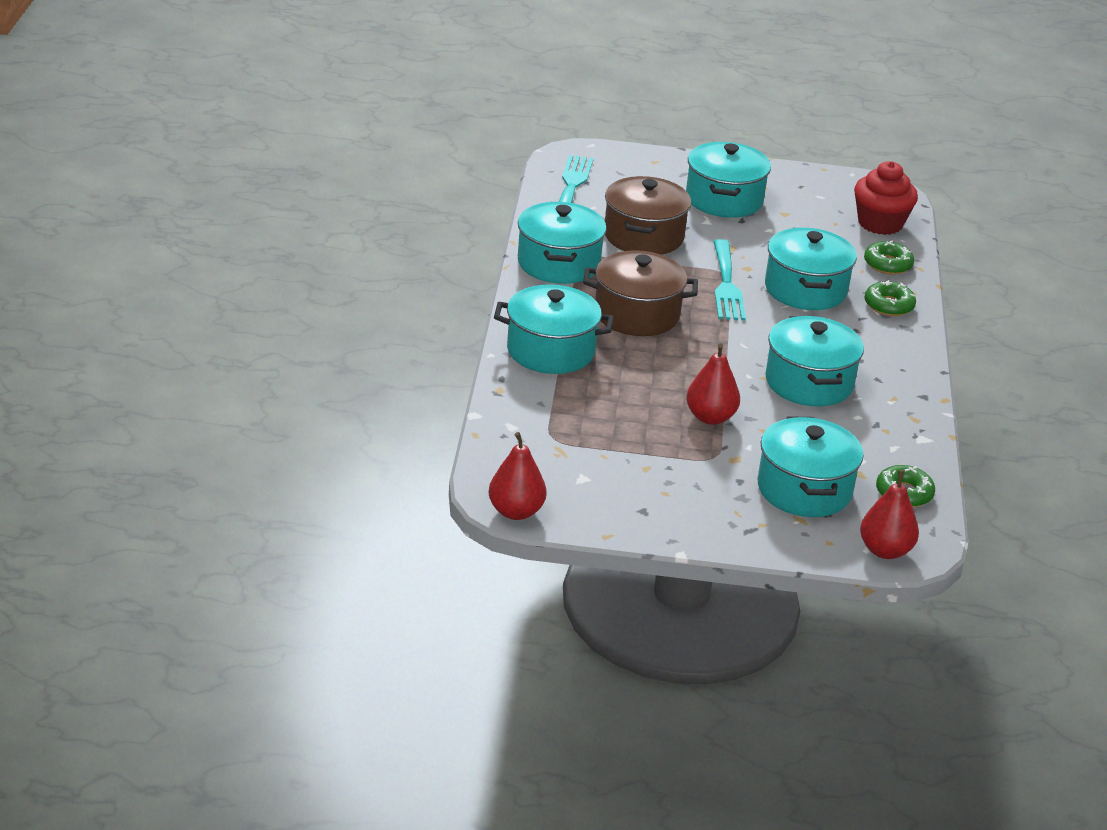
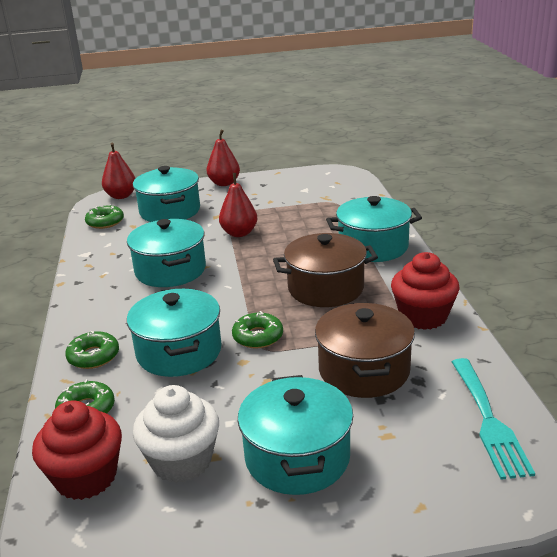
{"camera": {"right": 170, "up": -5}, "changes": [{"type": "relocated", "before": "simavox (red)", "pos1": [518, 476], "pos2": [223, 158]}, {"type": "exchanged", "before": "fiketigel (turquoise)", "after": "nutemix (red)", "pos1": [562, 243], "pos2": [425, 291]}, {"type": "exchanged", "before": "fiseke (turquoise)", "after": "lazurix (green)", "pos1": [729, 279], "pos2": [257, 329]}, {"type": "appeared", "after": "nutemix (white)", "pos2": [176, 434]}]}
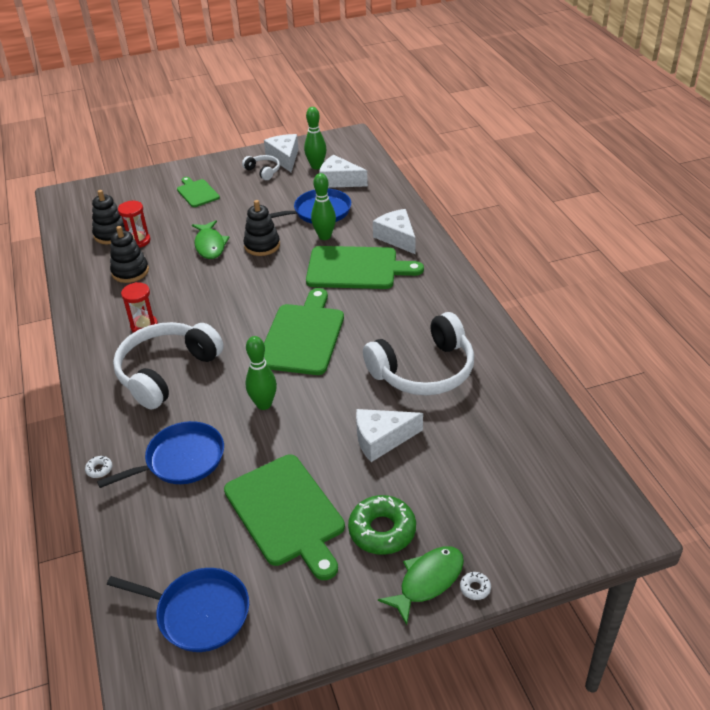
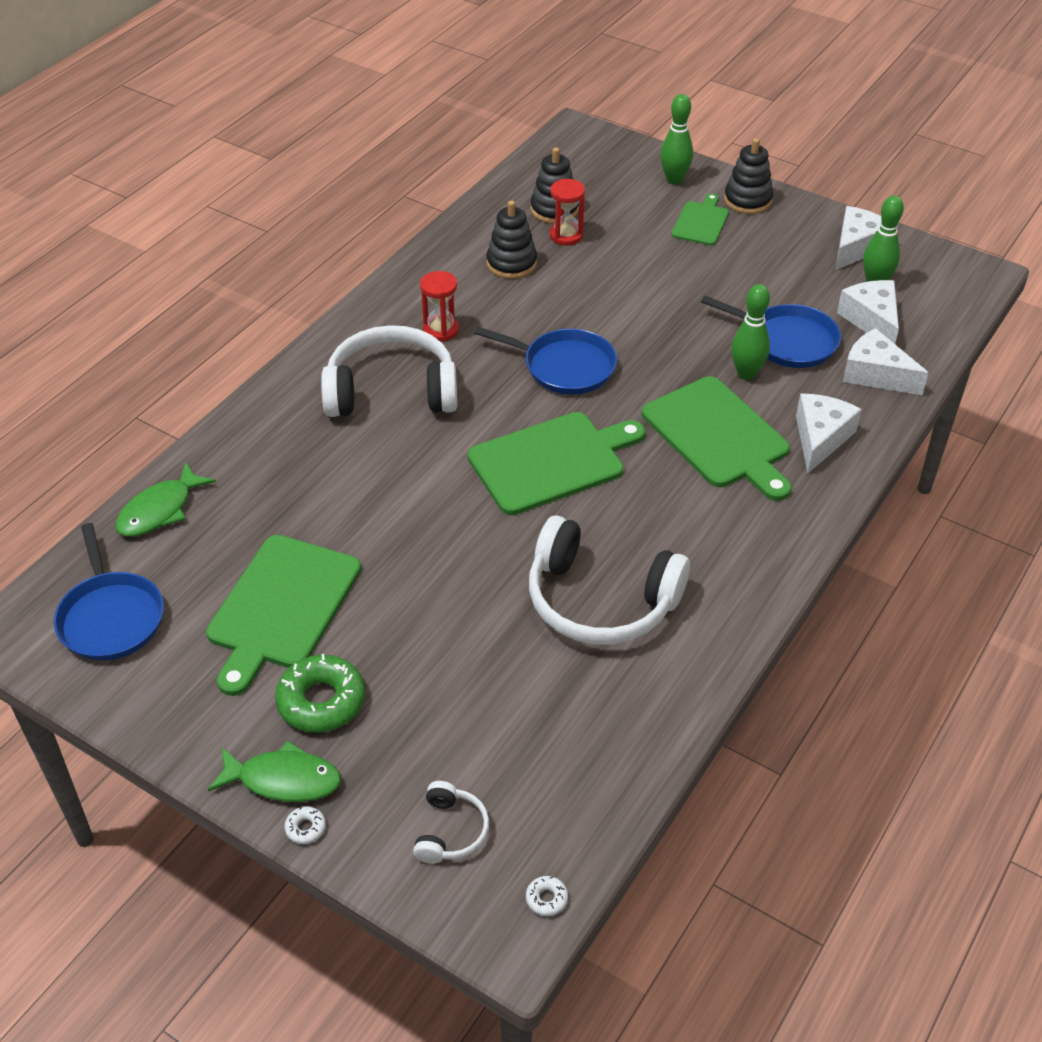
{"camera": {"right": 50, "up": 5}, "changes": [{"type": "relocated", "before": "lazurix (white)", "pos1": [99, 467], "pos2": [547, 896]}, {"type": "relocated", "before": "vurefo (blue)", "pos1": [160, 454], "pos2": [545, 360]}, {"type": "relocated", "before": "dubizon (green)", "pos1": [211, 239], "pos2": [165, 499]}, {"type": "relocated", "before": "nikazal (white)", "pos1": [261, 167], "pos2": [451, 822]}, {"type": "relocated", "before": "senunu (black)", "pos1": [261, 228], "pos2": [748, 176]}, {"type": "relocated", "before": "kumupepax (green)", "pos1": [261, 373], "pos2": [676, 139]}, {"type": "relocated", "before": "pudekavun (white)", "pos1": [389, 435], "pos2": [886, 361]}]}
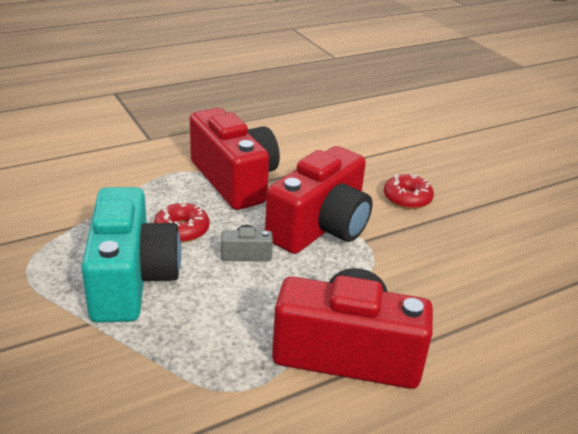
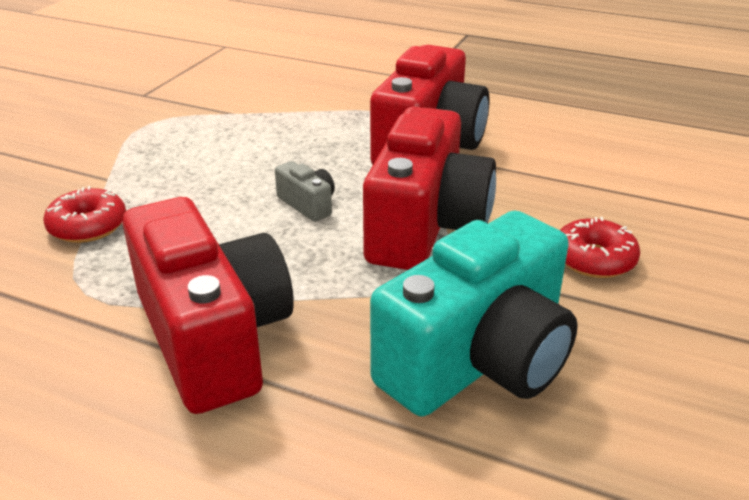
{"camera": {"right": 55, "up": 0}, "changes": [{"type": "relocated", "before": "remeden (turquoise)", "pos1": [131, 255], "pos2": [474, 313]}, {"type": "relocated", "before": "lazurix (red)", "pos1": [181, 222], "pos2": [84, 214]}, {"type": "spun", "before": "remeden (red)", "pos1": [319, 200], "pos2": [429, 188], "turn": -75}]}
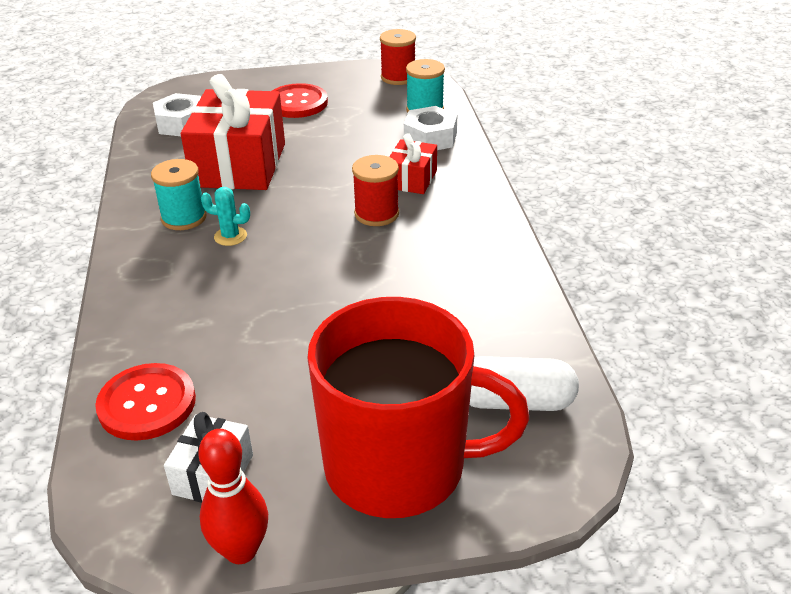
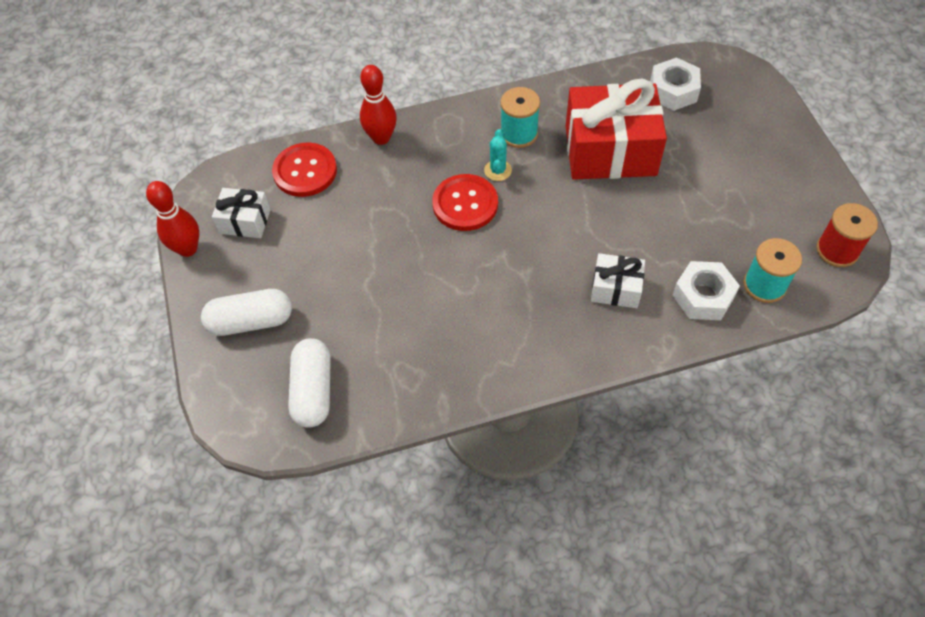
{"camera": {"right": 85, "up": 20}, "changes": [{"type": "relocated", "before": "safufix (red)", "pos1": [300, 100], "pos2": [465, 202]}, {"type": "exchanged", "before": "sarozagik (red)", "after": "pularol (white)", "pos1": [418, 407], "pos2": [246, 312]}, {"type": "missing", "before": "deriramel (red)", "pos1": [375, 190]}, {"type": "colour", "before": "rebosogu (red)", "after": "rebosogu (white)", "pos1": [413, 163], "pos2": [618, 280]}, {"type": "appeared", "after": "kumupepax (red)", "pos2": [378, 105]}]}
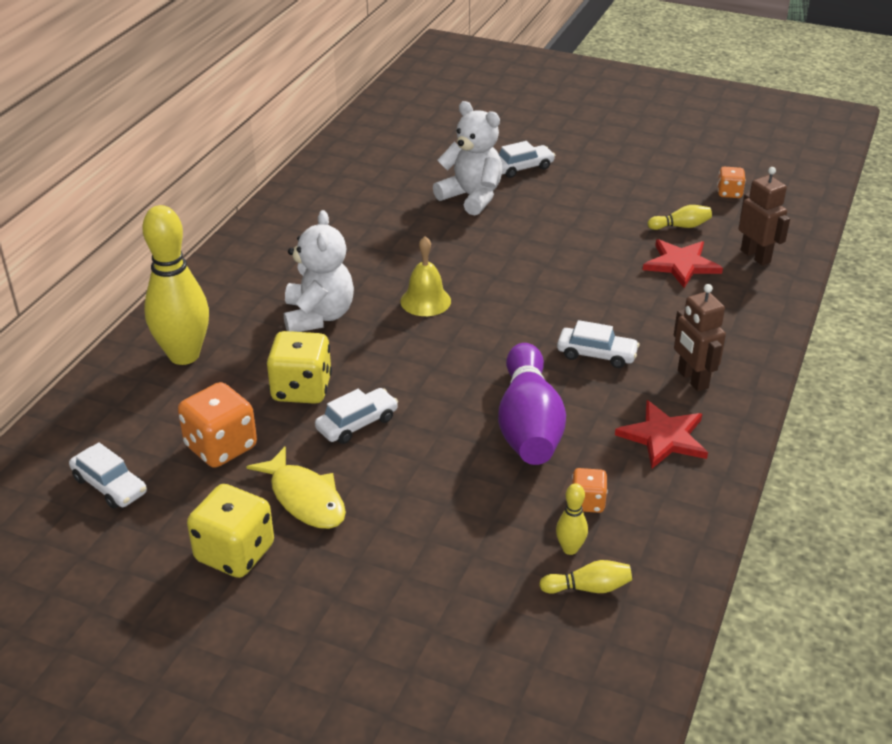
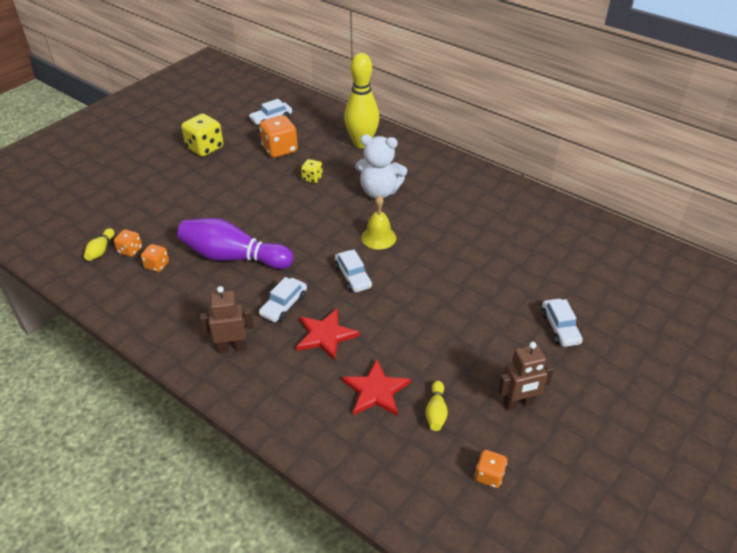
{"camera": {"right": 105, "up": 5}, "changes": [{"type": "missing", "before": "dubizon (yellow)", "pos1": [296, 487]}, {"type": "size", "before": "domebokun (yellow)", "pos1": [299, 367], "pos2": [312, 171], "scale": 0.55}, {"type": "relocated", "before": "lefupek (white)", "pos1": [356, 416], "pos2": [353, 270]}, {"type": "missing", "before": "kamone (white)", "pos1": [467, 158]}, {"type": "exchanged", "before": "kumupepax (yellow)", "after": "domebokun (orange)", "pos1": [572, 519], "pos2": [128, 243]}, {"type": "relocated", "before": "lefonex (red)", "pos1": [661, 434], "pos2": [328, 334]}, {"type": "relocated", "before": "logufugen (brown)", "pos1": [764, 216], "pos2": [526, 376]}]}
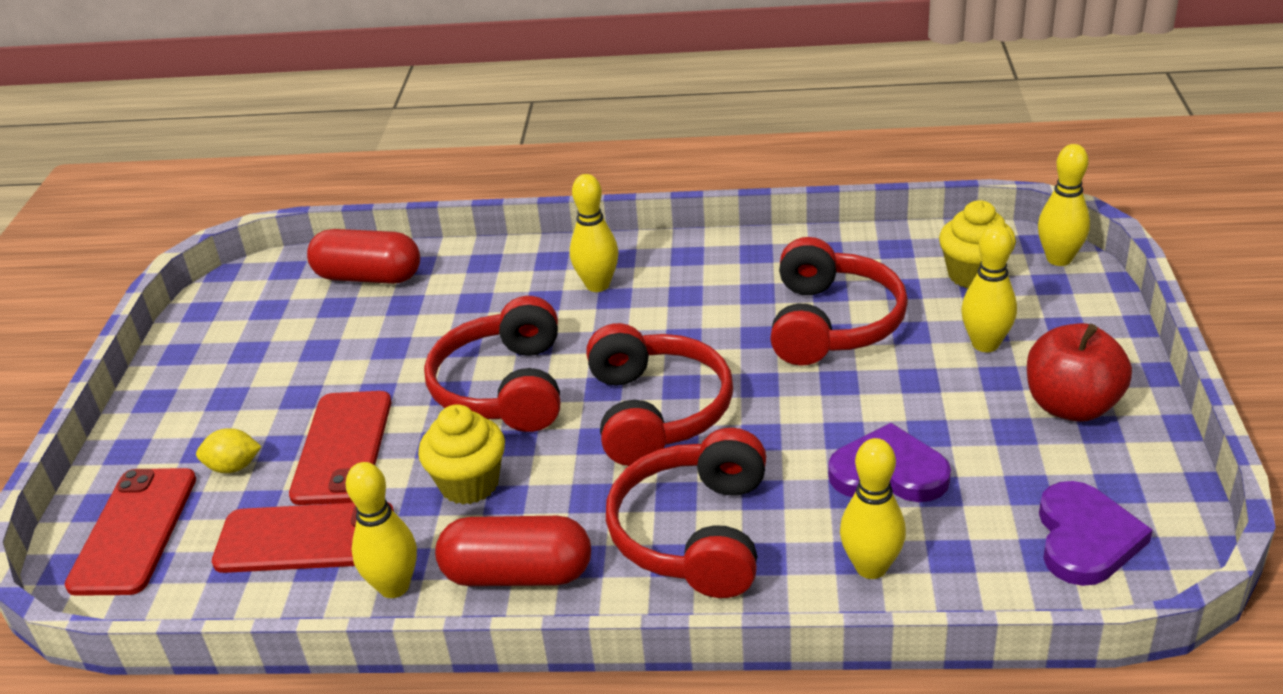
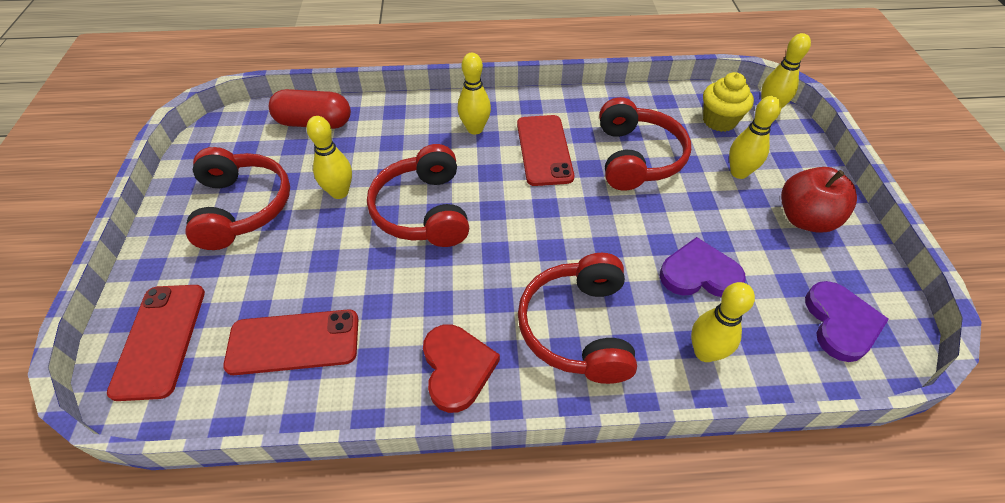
{"camera": {"right": -10, "up": 15}, "changes": [{"type": "missing", "before": "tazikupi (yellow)", "pos1": [229, 450]}, {"type": "relocated", "before": "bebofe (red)", "pos1": [340, 448], "pos2": [545, 150]}, {"type": "relocated", "before": "kumupepax (yellow)", "pos1": [381, 530], "pos2": [329, 157]}, {"type": "missing", "before": "nutemix (yellow)", "pos1": [461, 454]}, {"type": "exchanged", "before": "pularol (red)", "after": "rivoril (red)", "pos1": [513, 551], "pos2": [461, 368]}, {"type": "relocated", "before": "nikazal (red)", "pos1": [659, 394], "pos2": [238, 198]}]}
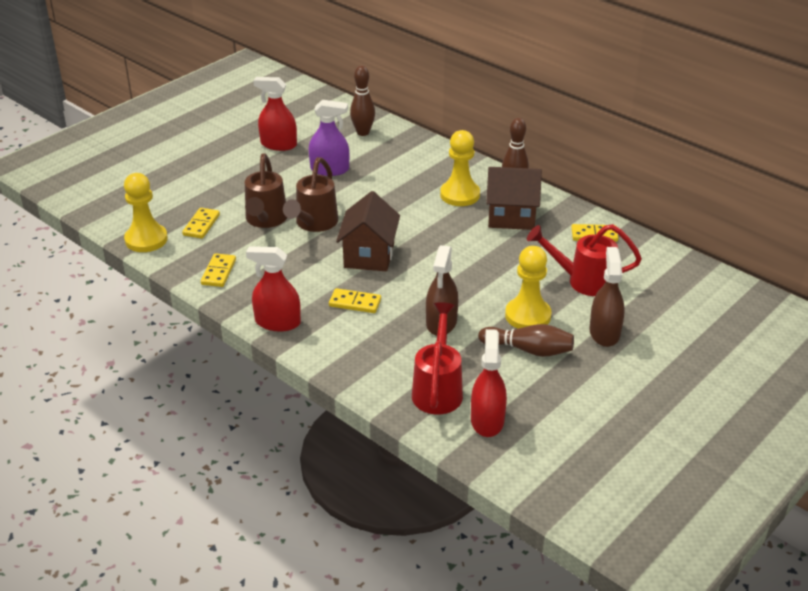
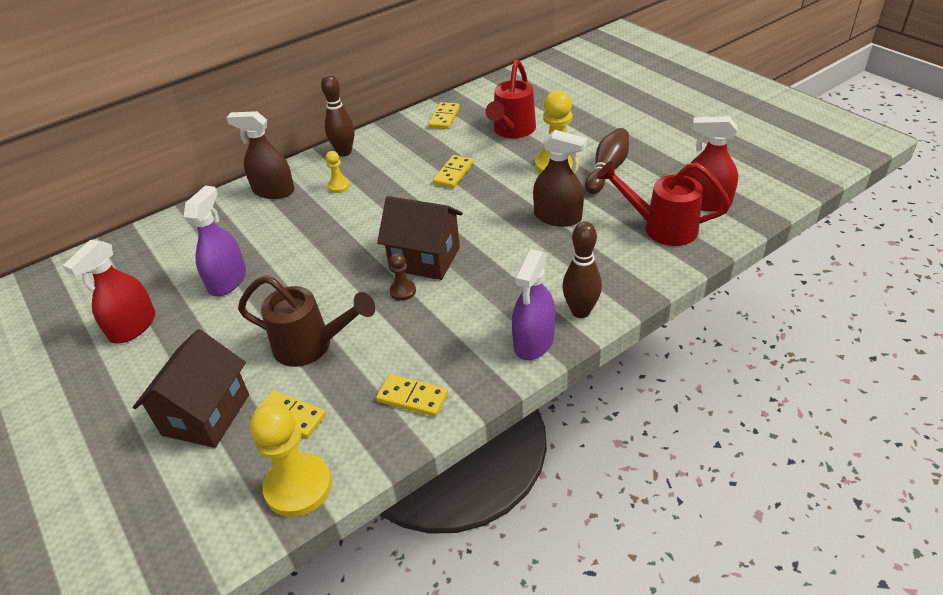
{"camera": {"right": -75, "up": 5}, "changes": [{"type": "colour", "before": "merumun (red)", "after": "merumun (purple)", "pos1": [273, 288], "pos2": [533, 304]}, {"type": "missing", "before": "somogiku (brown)", "pos1": [310, 194]}, {"type": "relocated", "before": "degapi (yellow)", "pos1": [355, 300], "pos2": [453, 171]}, {"type": "relocated", "before": "kumupepax (brown)", "pos1": [362, 100], "pos2": [582, 269]}, {"type": "size", "before": "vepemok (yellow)", "pos1": [460, 168], "pos2": [338, 172], "scale": 0.5}, {"type": "relocated", "before": "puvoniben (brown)", "pos1": [514, 198], "pos2": [191, 388]}, {"type": "relocated", "before": "merumun (brown)", "pos1": [607, 297], "pos2": [260, 155]}, {"type": "appeared", "after": "vepemok (brown)", "pos2": [402, 277]}]}
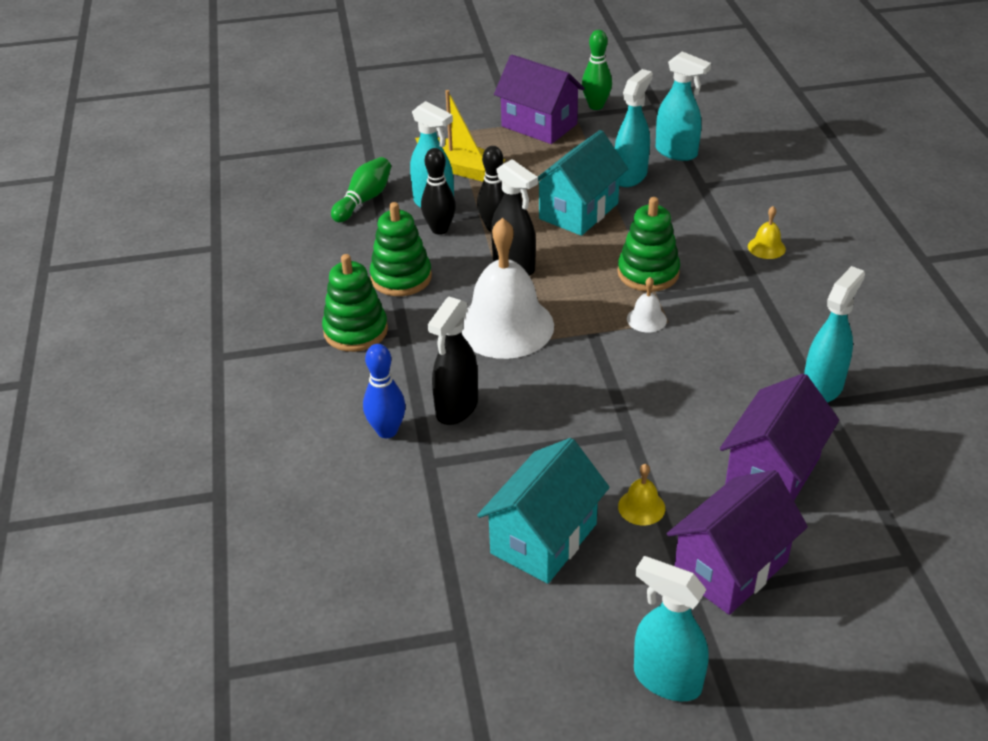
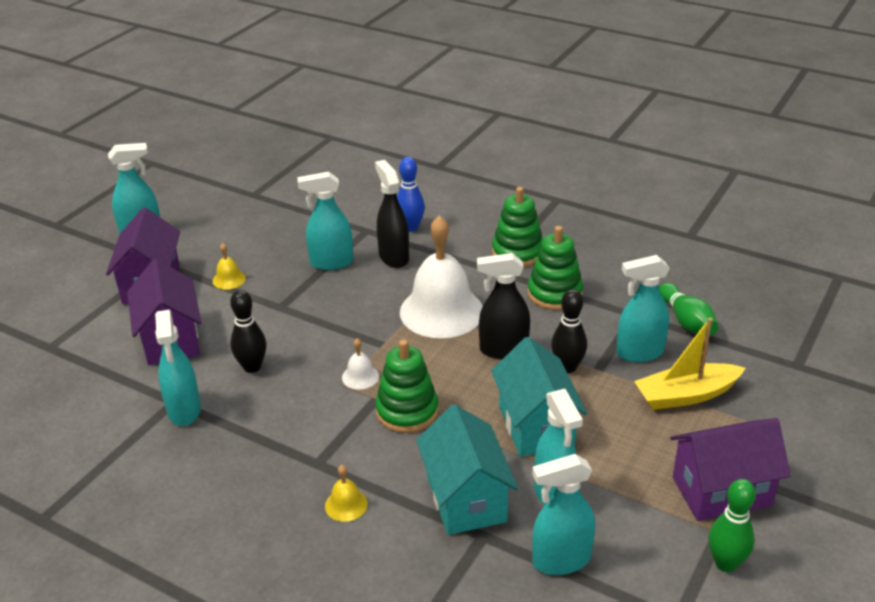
{"camera": {"right": 130, "up": -5}, "changes": [{"type": "relocated", "before": "kumupepax (black)", "pos1": [438, 191], "pos2": [248, 331]}, {"type": "relocated", "before": "puvoniben (turquoise)", "pos1": [543, 511], "pos2": [467, 469]}, {"type": "appeared", "after": "merumun (turquoise)", "pos2": [325, 221]}]}
